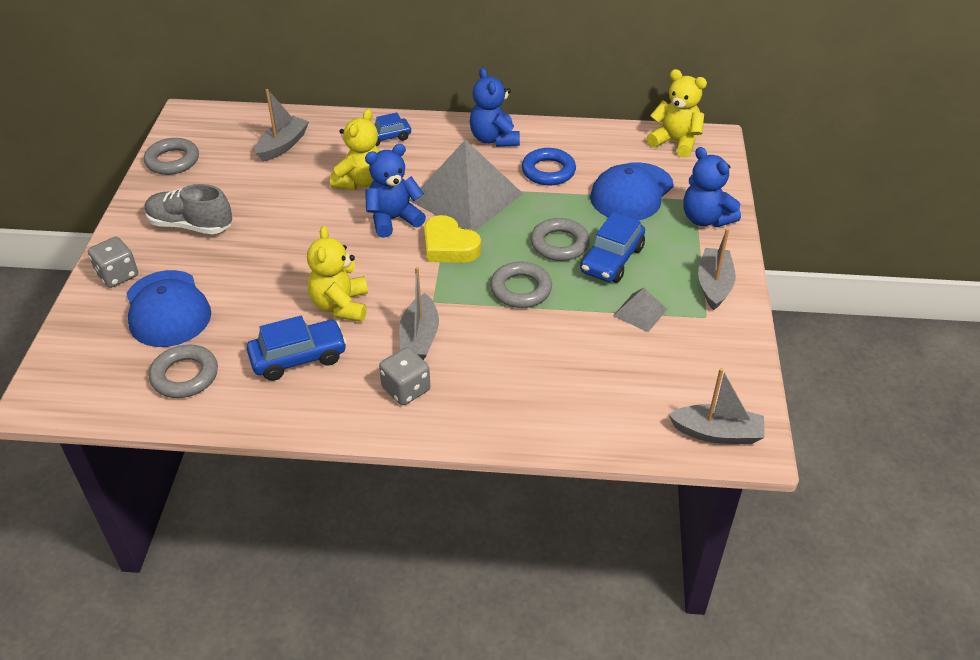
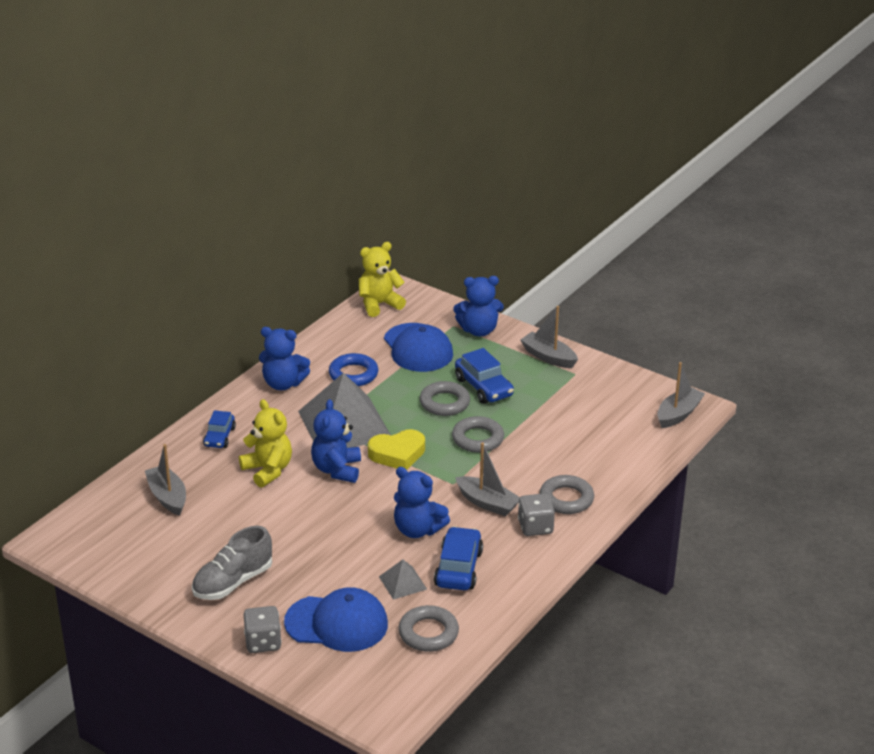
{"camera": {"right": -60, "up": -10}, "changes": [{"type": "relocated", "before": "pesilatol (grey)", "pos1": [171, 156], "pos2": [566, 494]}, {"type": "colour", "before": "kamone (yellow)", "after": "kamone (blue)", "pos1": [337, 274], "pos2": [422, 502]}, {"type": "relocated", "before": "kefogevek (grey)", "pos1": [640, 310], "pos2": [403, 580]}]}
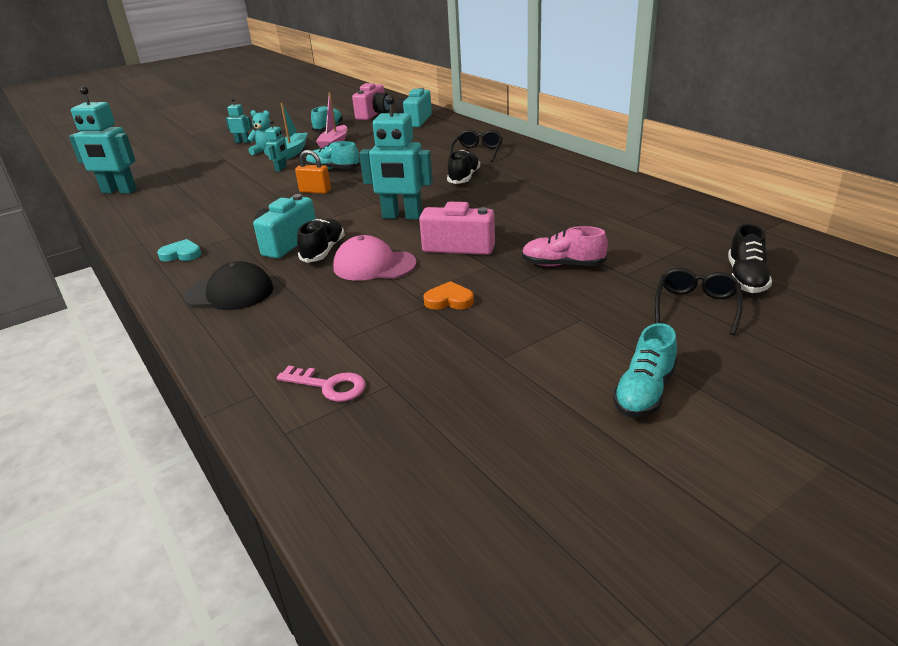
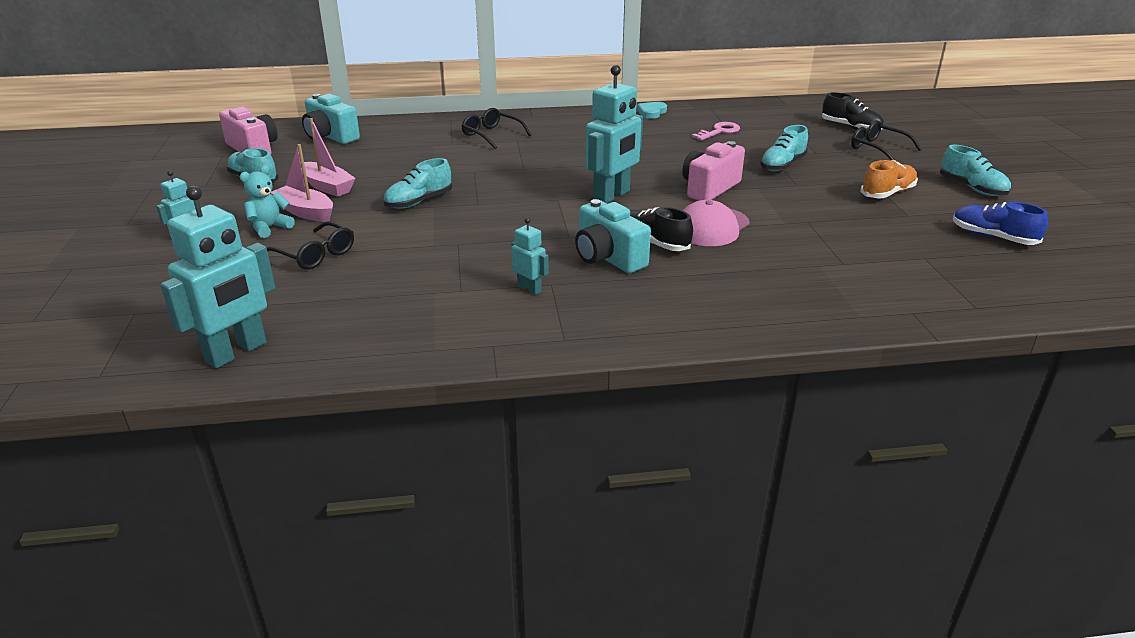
{"camera": {"right": -65, "up": 0}, "changes": [{"type": "relocated", "before": "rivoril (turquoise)", "pos1": [179, 250], "pos2": [652, 110]}, {"type": "missing", "before": "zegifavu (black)", "pos1": [228, 285]}, {"type": "relocated", "before": "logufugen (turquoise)", "pos1": [276, 146], "pos2": [530, 256]}, {"type": "relocated", "before": "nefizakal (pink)", "pos1": [321, 384], "pos2": [716, 131]}, {"type": "colour", "before": "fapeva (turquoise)", "after": "fapeva (pink)", "pos1": [294, 131], "pos2": [302, 183]}, {"type": "missing", "before": "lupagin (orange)", "pos1": [313, 172]}, {"type": "missing", "before": "rivoril (orange)", "pos1": [448, 295]}, {"type": "missing", "before": "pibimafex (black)", "pos1": [463, 167]}, {"type": "colour", "before": "pibimafex (pink)", "after": "pibimafex (turquoise)", "pos1": [565, 246], "pos2": [784, 148]}, {"type": "appeared", "after": "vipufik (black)", "pos2": [310, 245]}, {"type": "appeared", "after": "pibimafex (orange)", "pos2": [889, 179]}, {"type": "appeared", "after": "pibimafex (blue)", "pos2": [1000, 223]}]}
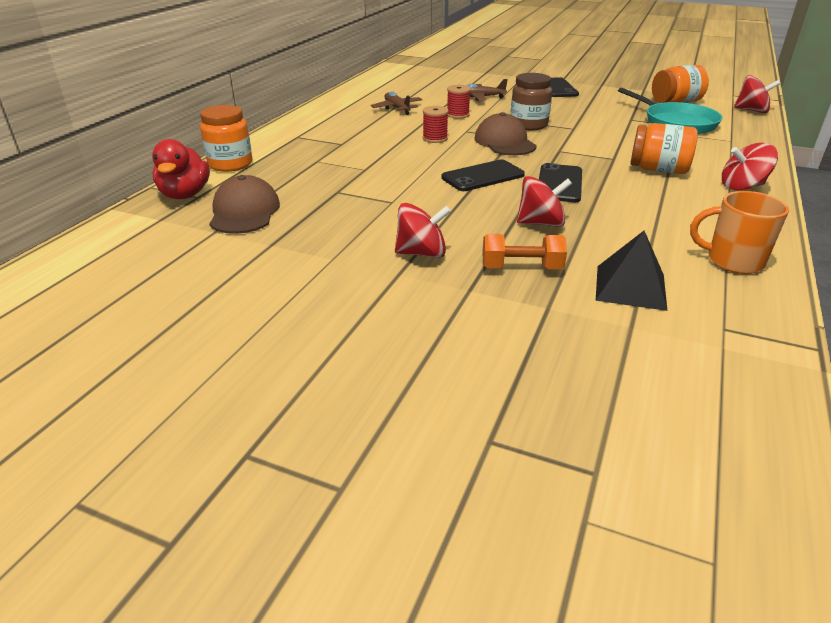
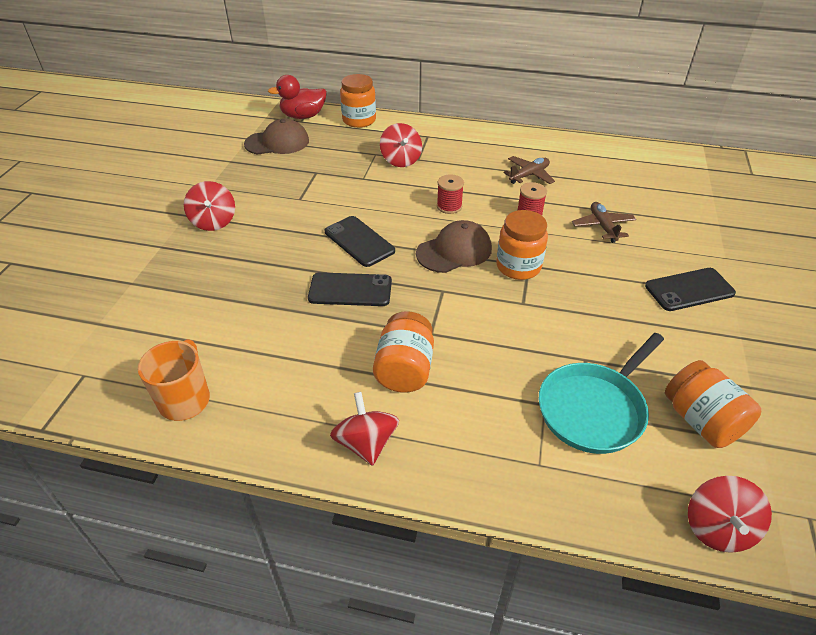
{"camera": {"right": 80, "up": 10}, "changes": [{"type": "missing", "before": "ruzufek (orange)", "pos1": [525, 251]}, {"type": "colour", "before": "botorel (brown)", "after": "botorel (orange)", "pos1": [531, 101], "pos2": [522, 245]}, {"type": "relocated", "before": "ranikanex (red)", "pos1": [544, 201], "pos2": [401, 145]}, {"type": "missing", "before": "kefogevek (black)", "pos1": [631, 271]}]}
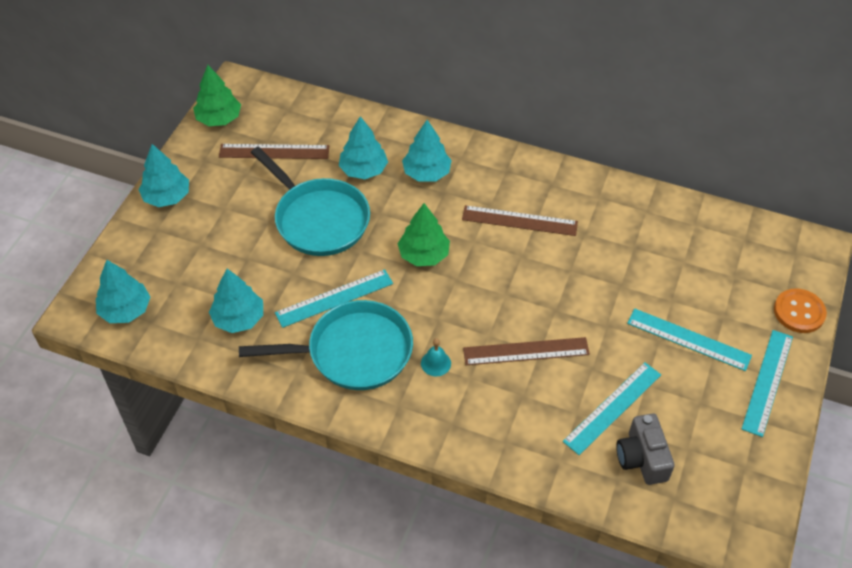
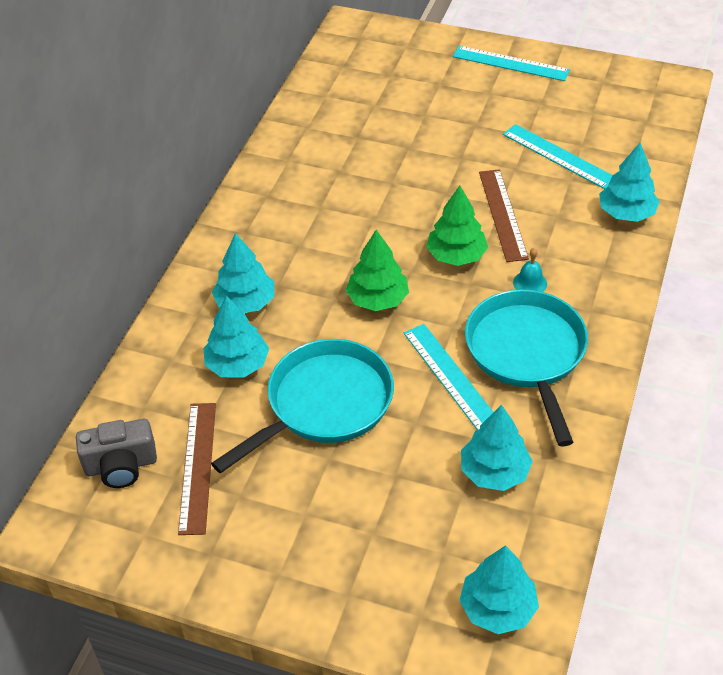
{"camera": {"right": -90, "up": -5}, "changes": [{"type": "relocated", "before": "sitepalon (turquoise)", "pos1": [164, 175], "pos2": [629, 182]}, {"type": "relocated", "before": "sitepalon (green)", "pos1": [217, 95], "pos2": [457, 226]}, {"type": "missing", "before": "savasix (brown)", "pos1": [520, 220]}, {"type": "relocated", "before": "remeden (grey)", "pos1": [645, 449], "pos2": [116, 453]}, {"type": "missing", "before": "savasix (turquoise)", "pos1": [689, 339]}, {"type": "missing", "before": "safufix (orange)", "pos1": [800, 310]}]}
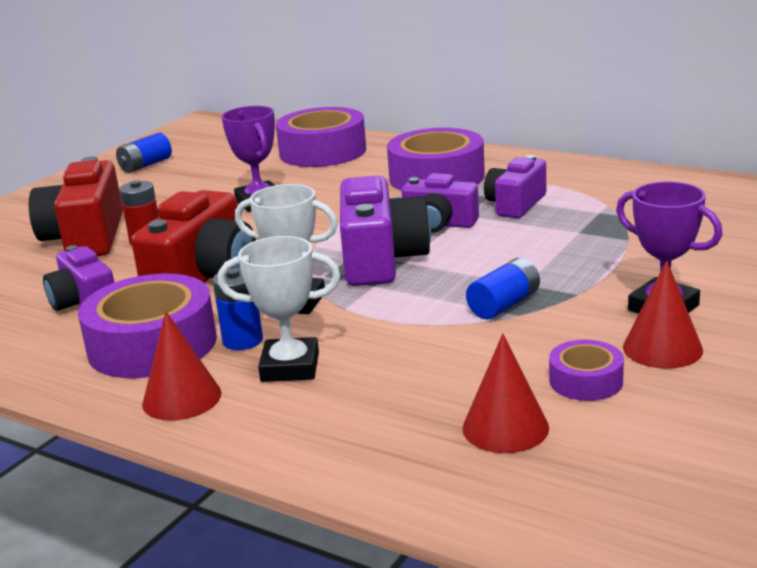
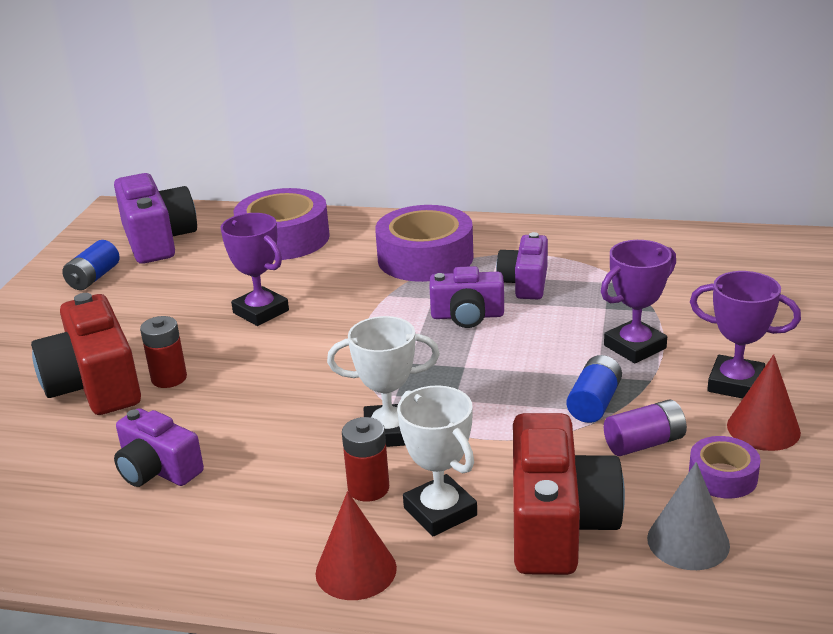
{"camera": {"right": -20, "up": 5}, "changes": [{"type": "missing", "before": "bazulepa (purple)", "pos1": [147, 325]}, {"type": "relocated", "before": "remeden (red)", "pos1": [193, 236], "pos2": [569, 494]}, {"type": "colour", "before": "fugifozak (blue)", "after": "fugifozak (red)", "pos1": [238, 309], "pos2": [365, 459]}, {"type": "spun", "before": "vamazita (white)", "pos1": [279, 309], "pos2": [437, 460], "turn": 75}, {"type": "relocated", "before": "remeden (purple)", "pos1": [385, 231], "pos2": [155, 218]}, {"type": "colour", "before": "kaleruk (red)", "after": "kaleruk (grey)", "pos1": [506, 393], "pos2": [688, 516]}, {"type": "appeared", "after": "vamazita (purple)", "pos2": [638, 301]}, {"type": "appeared", "after": "fugifozak (purple)", "pos2": [645, 428]}]}
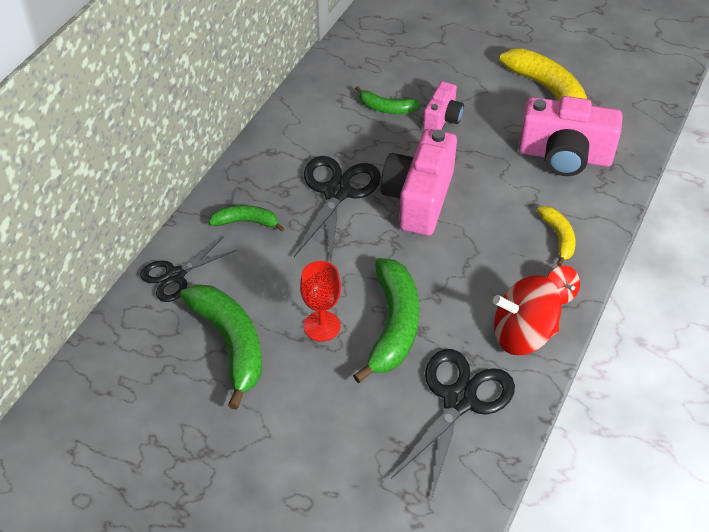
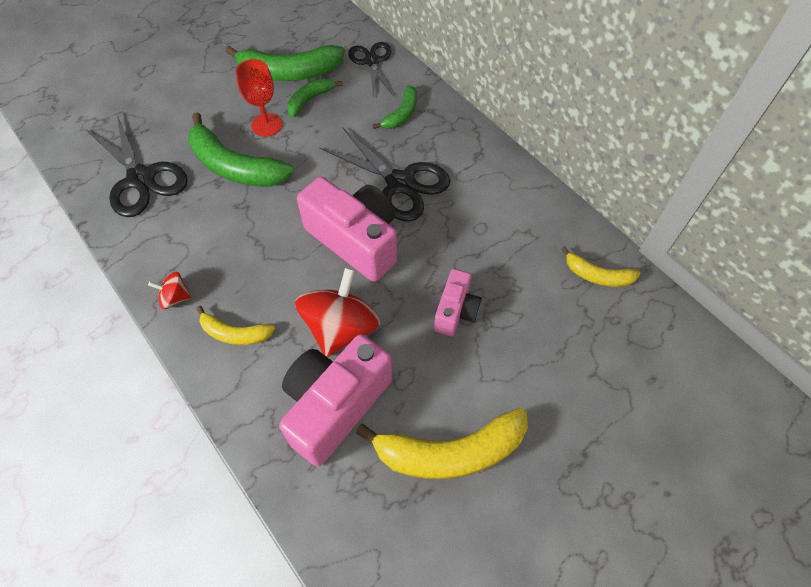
{"camera": {"right": 115, "up": 10}, "changes": [{"type": "relocated", "before": "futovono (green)", "pos1": [387, 100], "pos2": [314, 98]}, {"type": "spun", "before": "remeden (pink)", "pos1": [443, 105], "pos2": [458, 302], "turn": -120}, {"type": "relocated", "before": "ranikanex (red)", "pos1": [527, 315], "pos2": [338, 312]}, {"type": "appeared", "after": "futovono (yellow)", "pos2": [600, 266]}]}
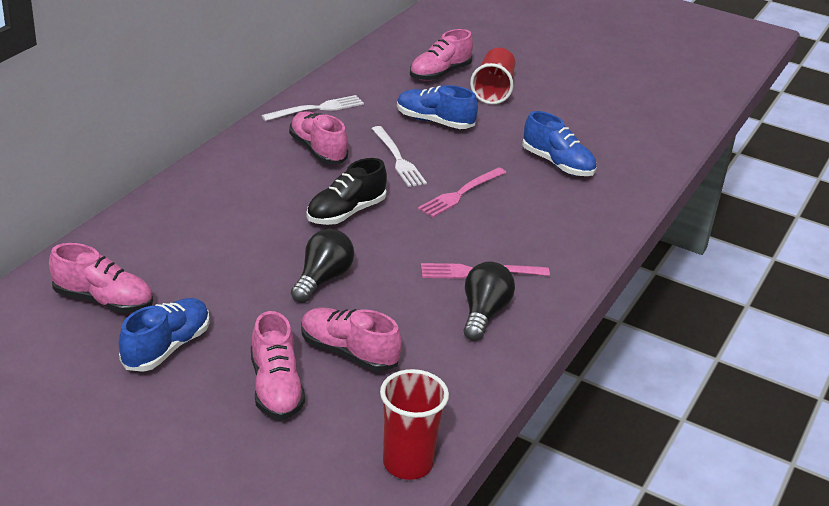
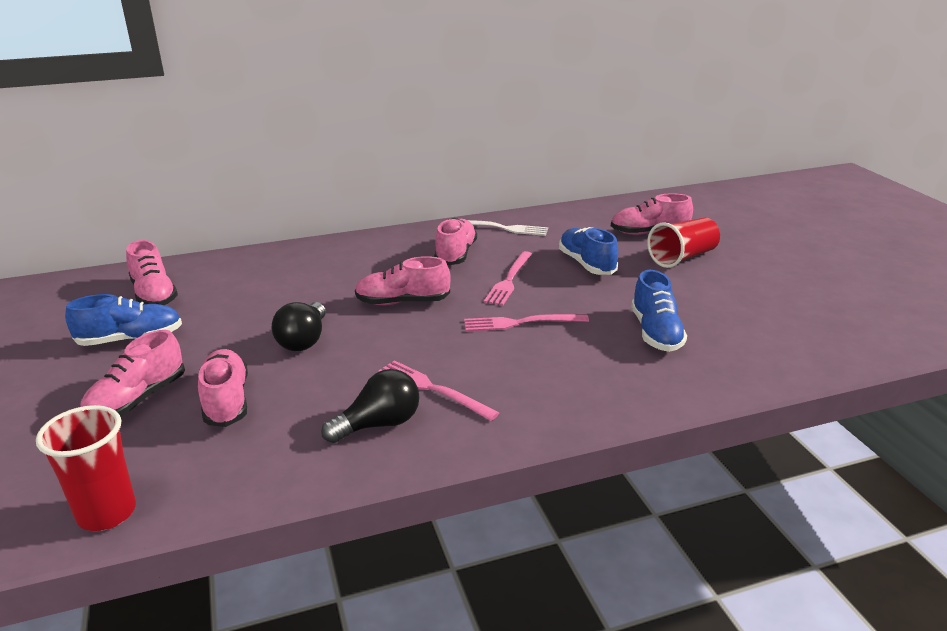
{"camera": {"right": 45, "up": -5}, "changes": [{"type": "spun", "before": "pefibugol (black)", "pos1": [322, 266], "pos2": [299, 326], "turn": 120}, {"type": "colour", "before": "pibimafex (black)", "after": "pibimafex (pink)", "pos1": [346, 191], "pos2": [403, 280]}, {"type": "colour", "before": "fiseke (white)", "after": "fiseke (pink)", "pos1": [399, 156], "pos2": [508, 278]}]}
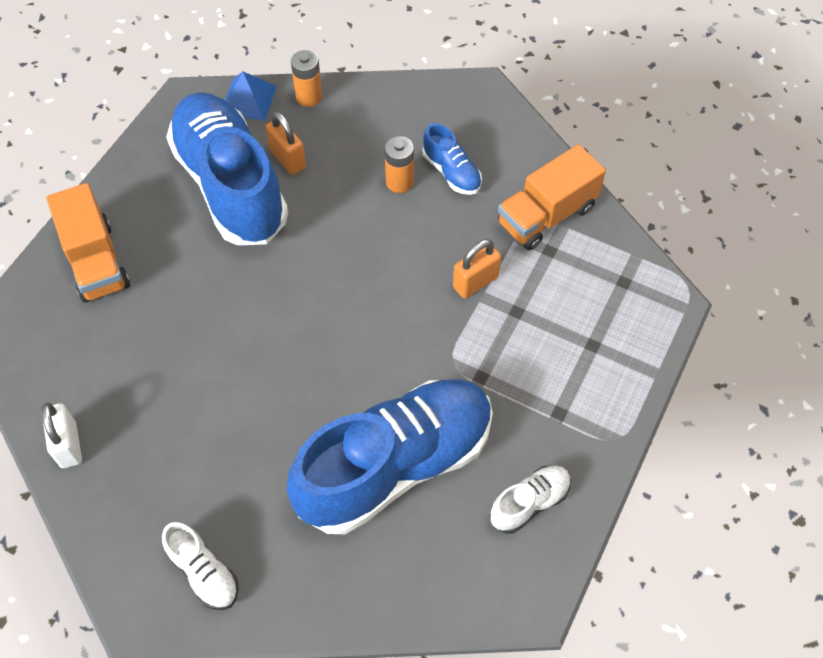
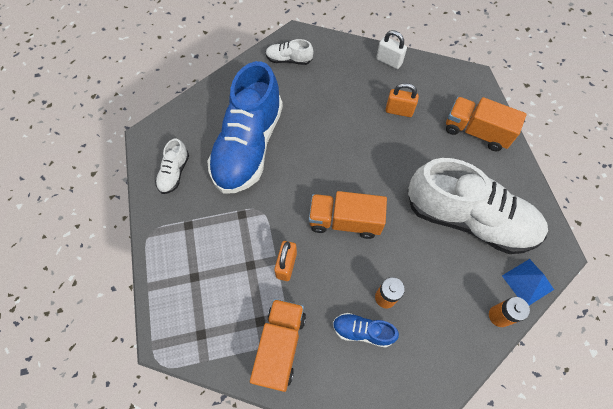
{"camera": {"right": 140, "up": 5}, "changes": [{"type": "colour", "before": "pibimafex (blue)", "after": "pibimafex (white)", "pos1": [227, 168], "pos2": [478, 206]}, {"type": "relocated", "before": "lupagin (orange)", "pos1": [285, 143], "pos2": [402, 100]}, {"type": "appeared", "after": "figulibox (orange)", "pos2": [348, 215]}]}
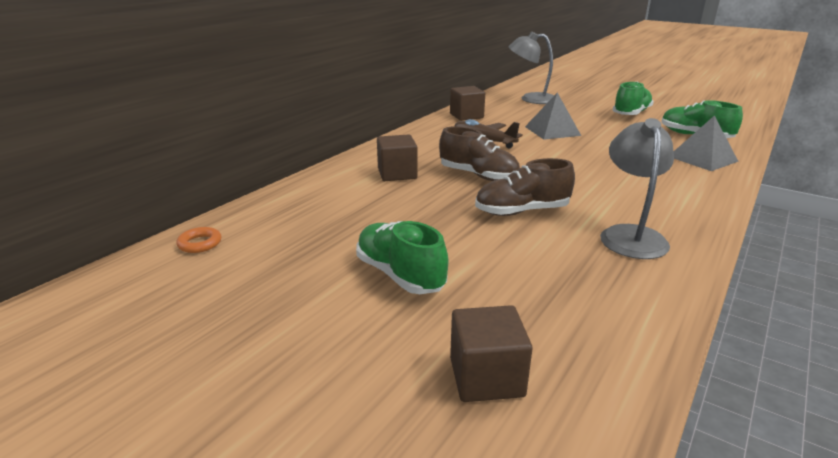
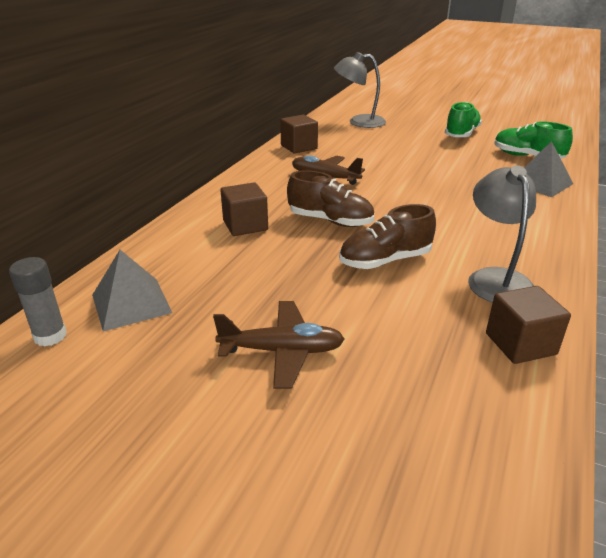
{"camera": {"right": -10, "up": 5}, "changes": [{"type": "exchanged", "before": "pesilatol (orange)", "after": "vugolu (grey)", "pos1": [199, 240], "pos2": [38, 301]}, {"type": "exchanged", "before": "pibimafex (green)", "after": "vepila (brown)", "pos1": [402, 257], "pos2": [279, 345]}, {"type": "relocated", "before": "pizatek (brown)", "pos1": [491, 353], "pos2": [528, 325]}, {"type": "relocated", "before": "kefogevek (grey)", "pos1": [553, 116], "pos2": [132, 290]}]}
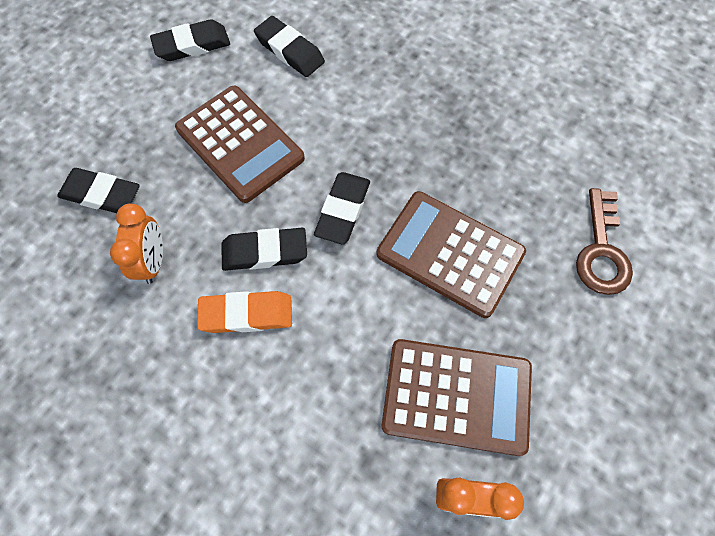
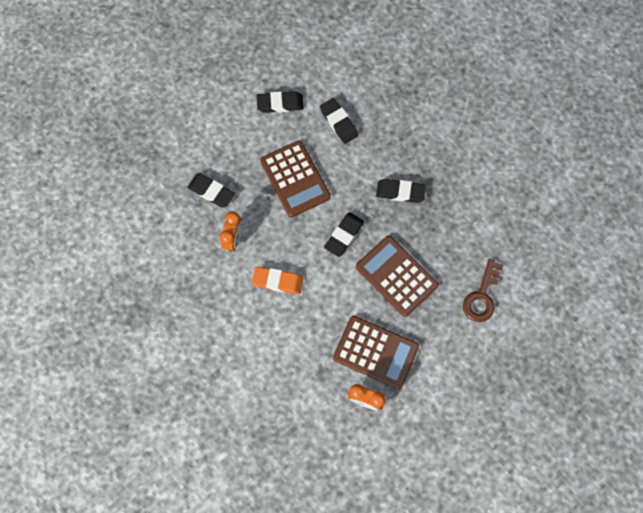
{"camera": {"right": 15, "up": 5}, "changes": [{"type": "relocated", "before": "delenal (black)", "pos1": [264, 249], "pos2": [401, 191]}]}
